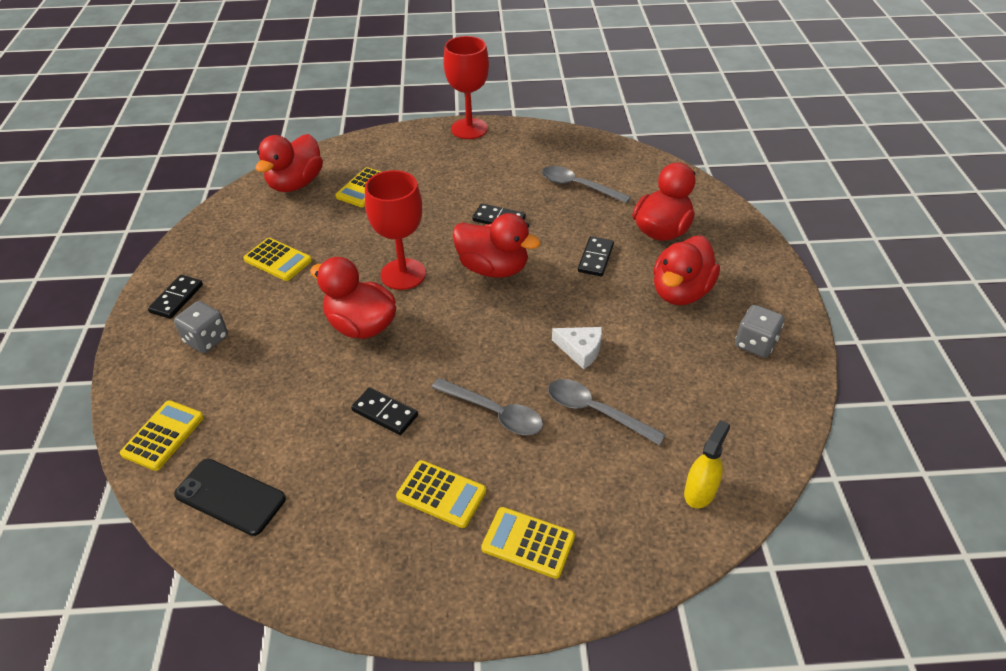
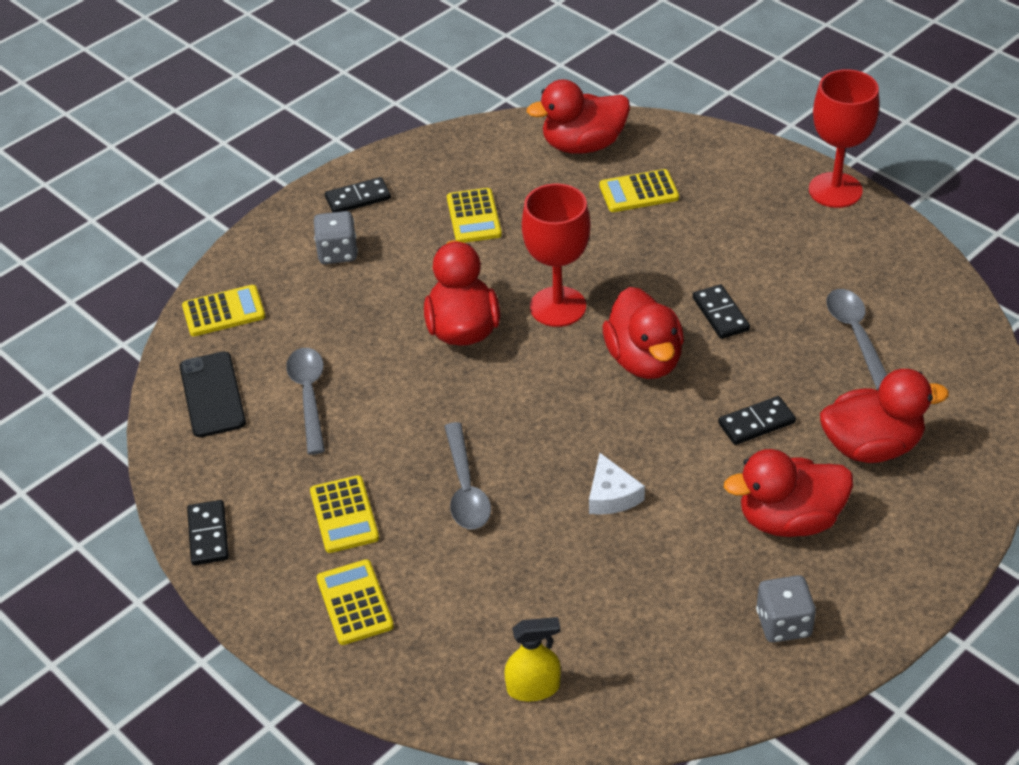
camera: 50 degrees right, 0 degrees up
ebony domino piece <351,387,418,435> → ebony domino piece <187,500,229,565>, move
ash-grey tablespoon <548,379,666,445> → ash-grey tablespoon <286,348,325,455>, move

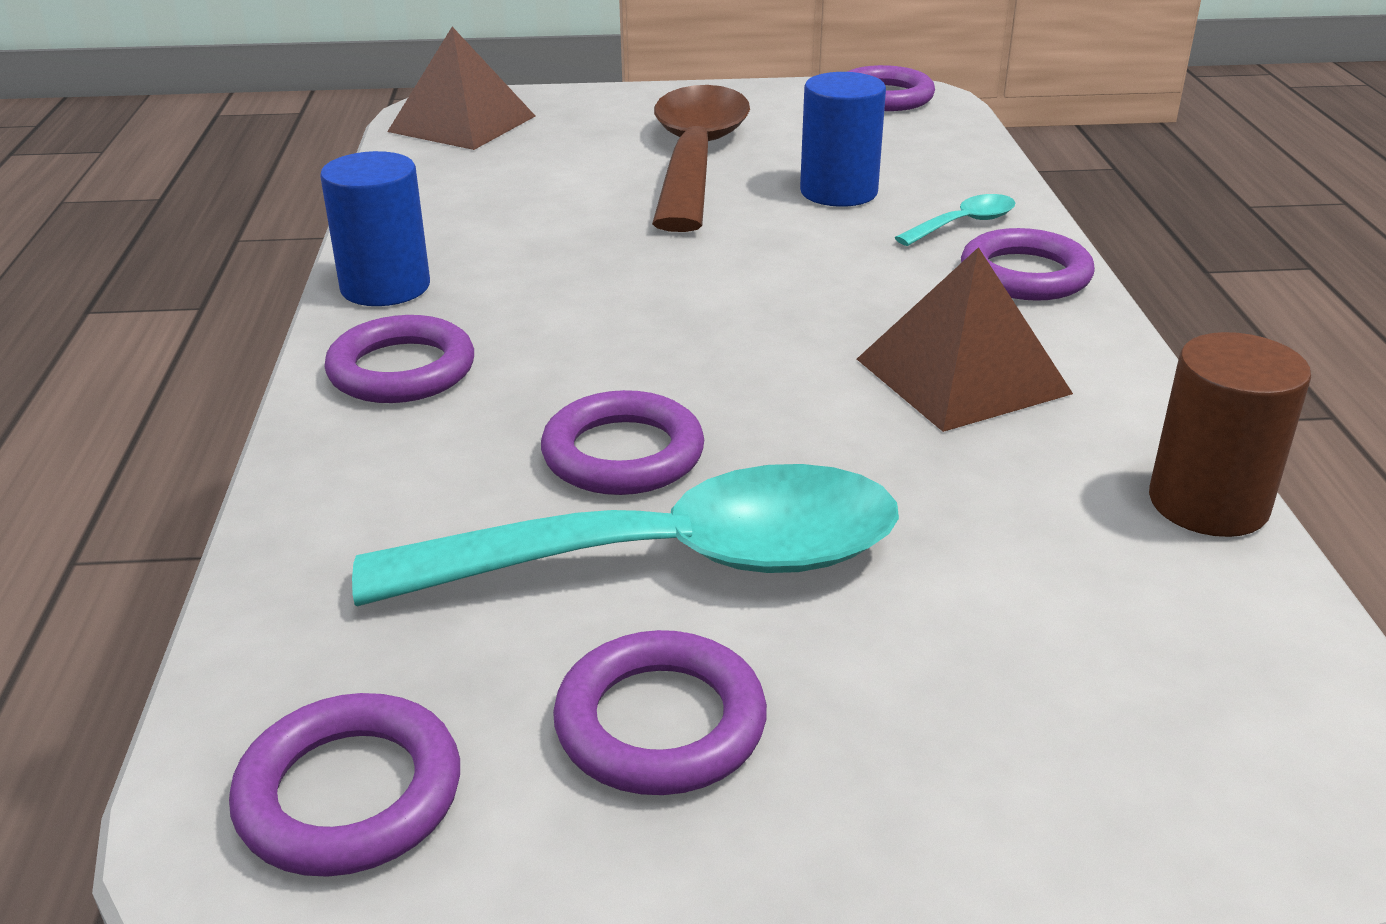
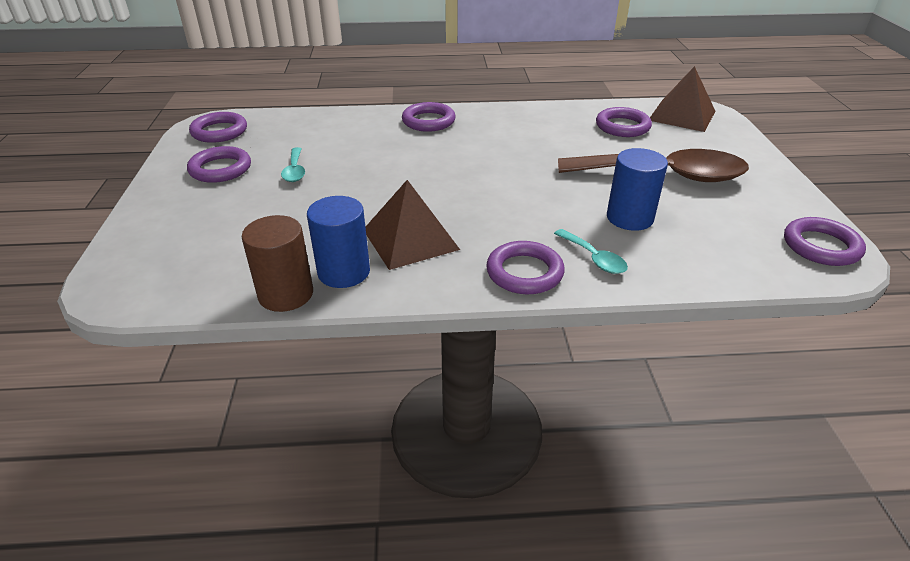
camera: 90 degrees right, 5 degrees up
royal blue cylinder <320,151,430,306> → royal blue cylinder <307,196,370,288>, move
teal tablespoon <352,464,899,606> → teal tablespoon <281,147,305,182>, x0.42
violet hoop <541,390,704,495> → violet hoop <596,107,652,137>, move

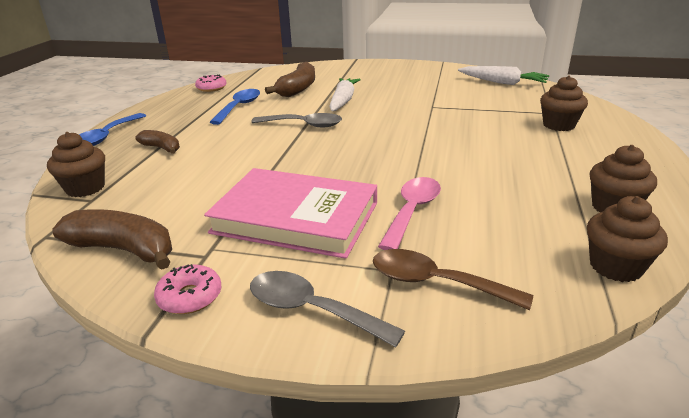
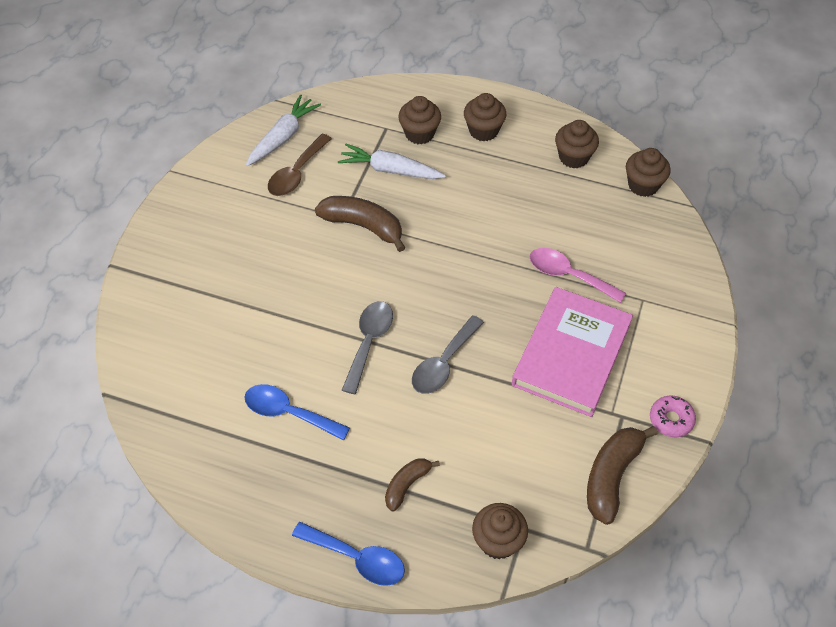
camera: 85 degrees left, 25 degrees up
pink donut <195,74,227,92> → -
ash-grey tablespoon <250,271,405,347> → ash-grey tablespoon <412,315,484,394>, move
dark brown toy banana <265,62,315,97> → dark brown toy banana <315,196,406,252>, move
snow-white root vegetable <329,78,361,111> → snow-white root vegetable <338,144,446,179>, move
dark brown tablespoon <373,249,533,310> → dark brown tablespoon <268,134,332,196>, move
- → dark brown muffin <464,93,506,142>

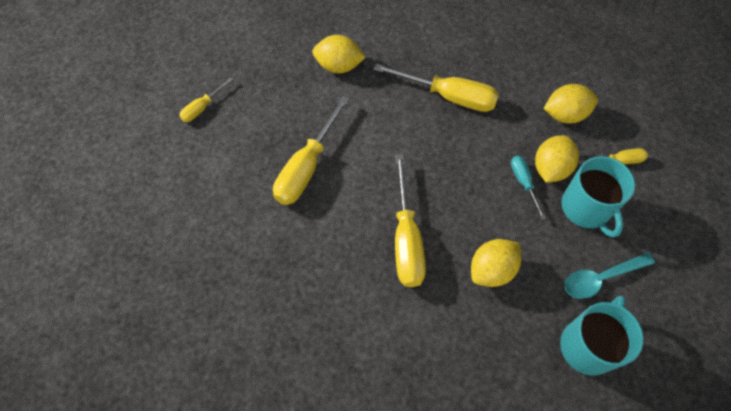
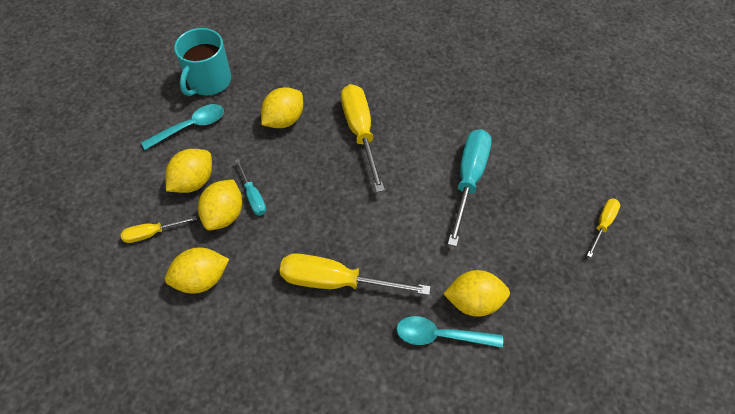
camera: 170 degrees right, 5 degrees down
golden flat screwdriver <273,96,349,205> → teal flat screwdriver <448,129,492,247>
teal coffee mug <561,156,635,238> → golden toy lemon <165,149,212,193>
- → teal tablespoon <396,316,503,348>

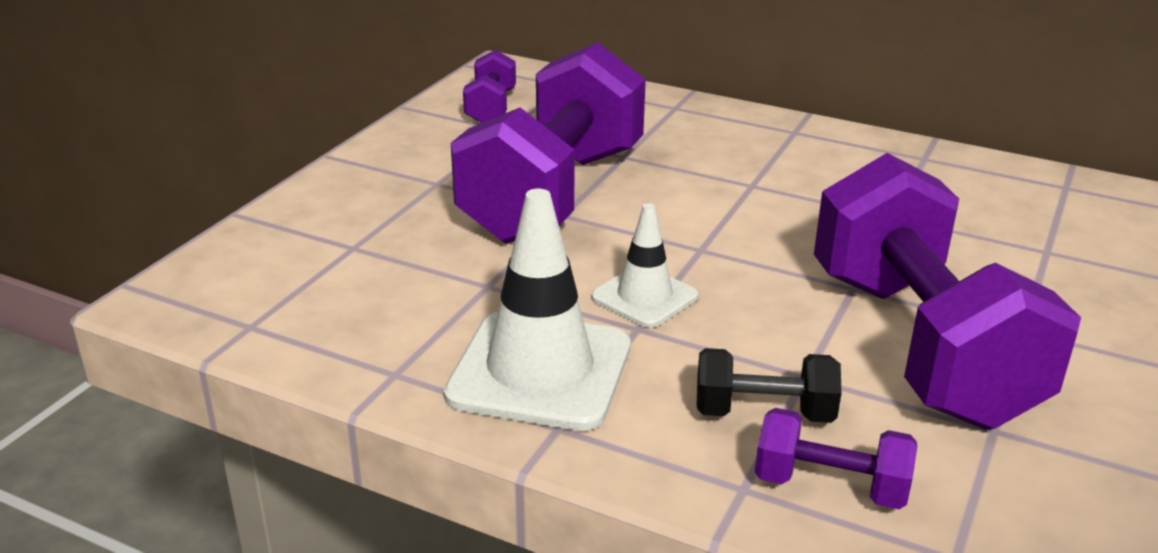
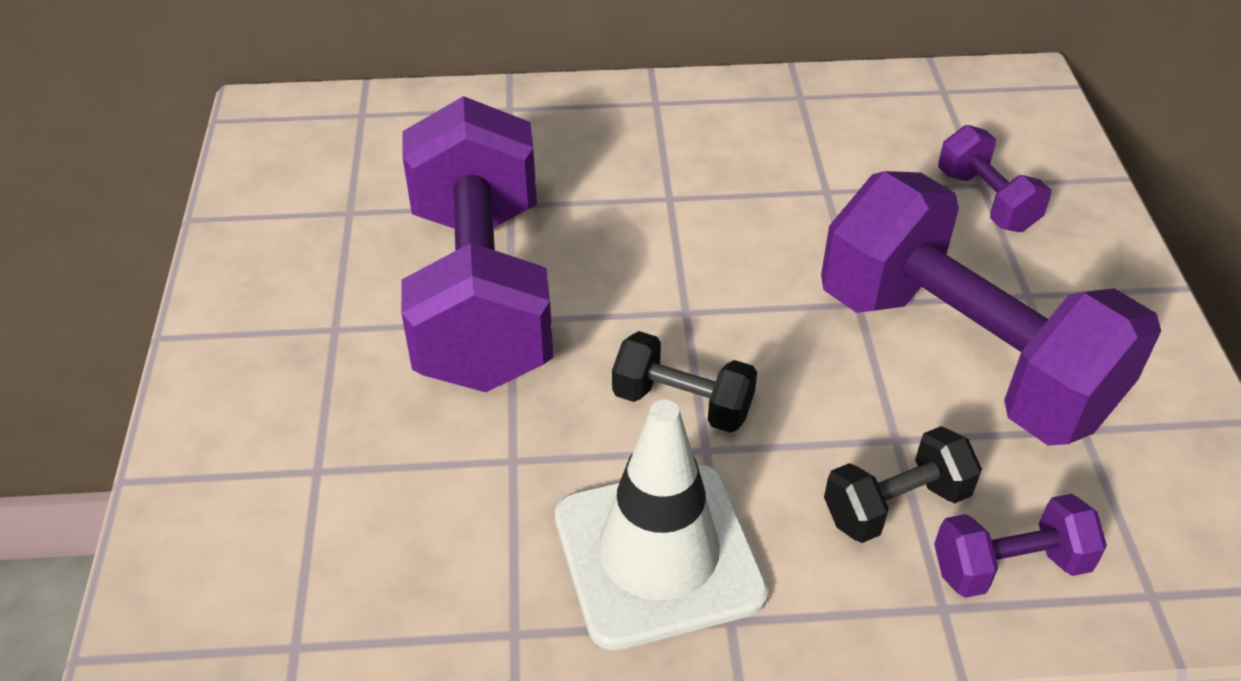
camera: 30 degrees left, 15 degrees up
violet free weight <463,50,516,123> → violet free weight <938,125,1051,232>, move
snow-white safety cone <591,203,698,328> → ebony free weight <612,331,757,433>

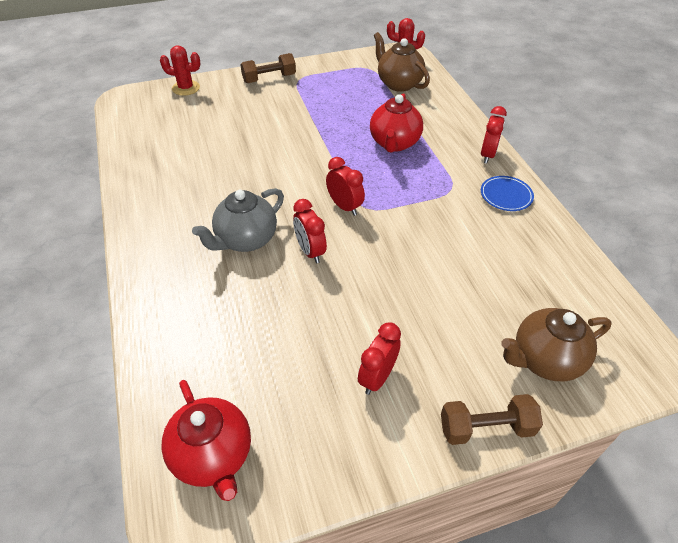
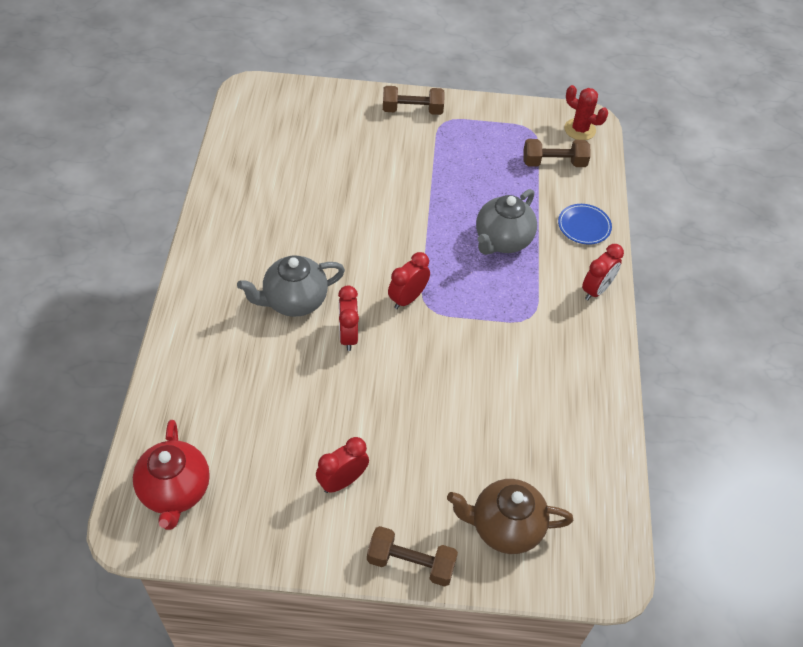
camera: 20 degrees right, 5 degrees up
red cactus <160,45,200,96> → -
red bedside clock <326,157,365,216> → red bedside clock <388,252,430,309>, 120 degrees counterclockwise
red teapot <370,94,423,152> → ash-grey teapot <476,189,537,255>
dark brown teapot <374,32,430,92> → dark brown free weight <524,139,591,167>
royal blue flat dish <481,176,534,211> → royal blue flat dish <558,204,612,245>, move

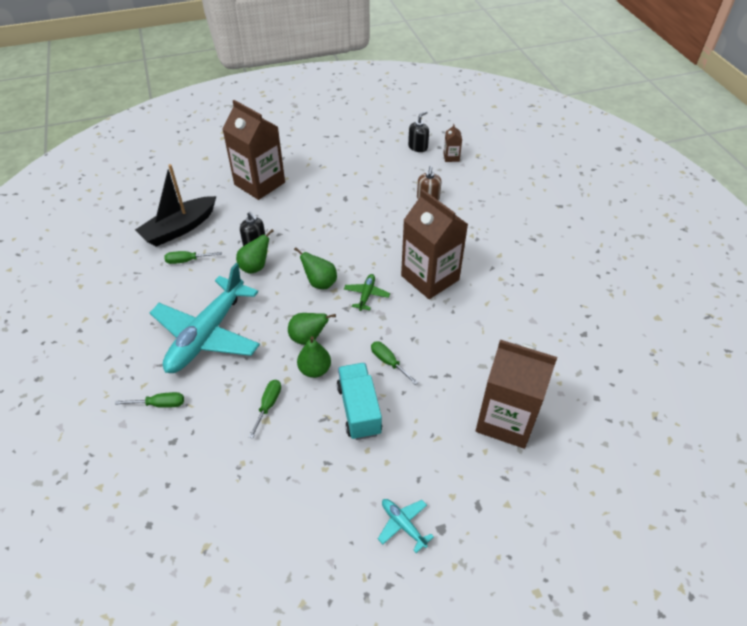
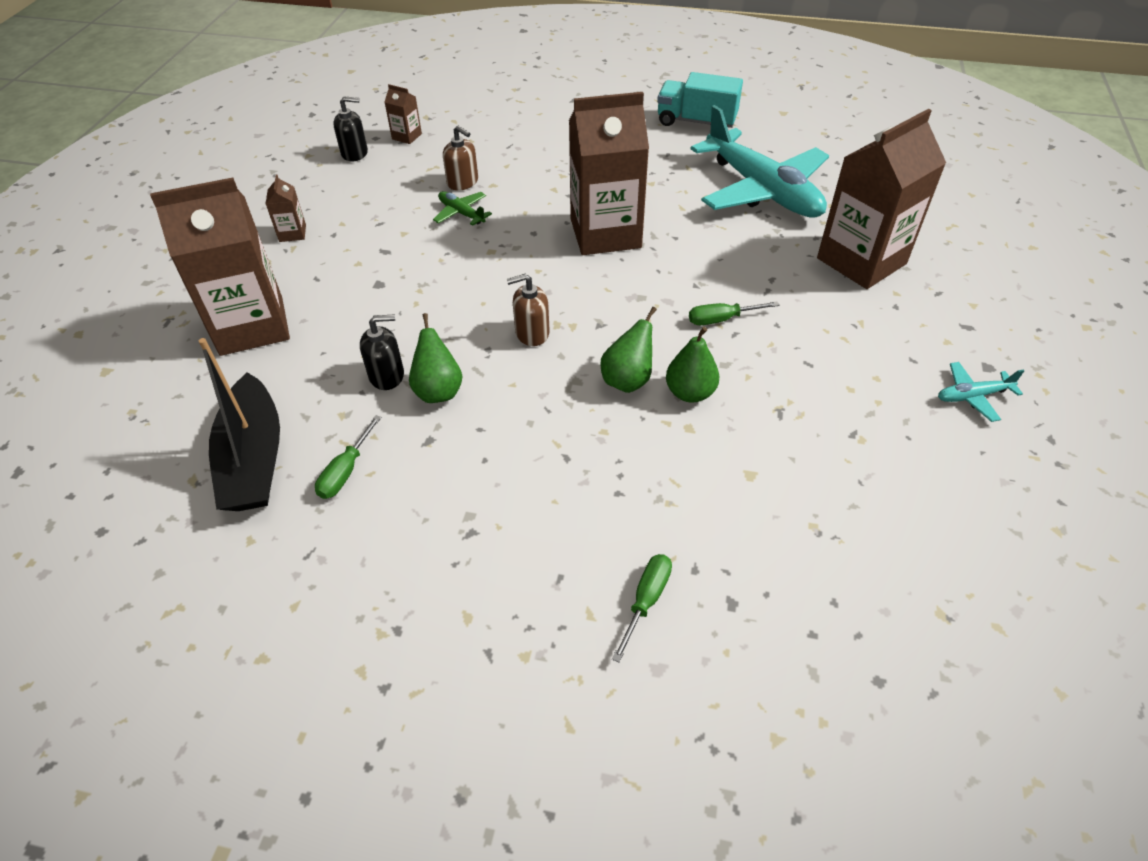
camera: 60 degrees left, 0 degrees up
teal aeroplane <150,263,260,373> → teal aeroplane <690,105,829,218>, move
green flat screwdriver <249,380,281,439> → -
green pear <294,247,337,289> → dark brown soap pump <507,274,550,346>
teal truck <337,363,382,440> → teal truck <657,72,743,128>, move
green aeroplane <344,274,390,311> → green aeroplane <433,191,492,225>, move
ebony soap pump <408,111,429,152> → ebony soap pump <333,96,368,161>, 105 degrees clockwise
- → dark brown carton <266,175,306,242>

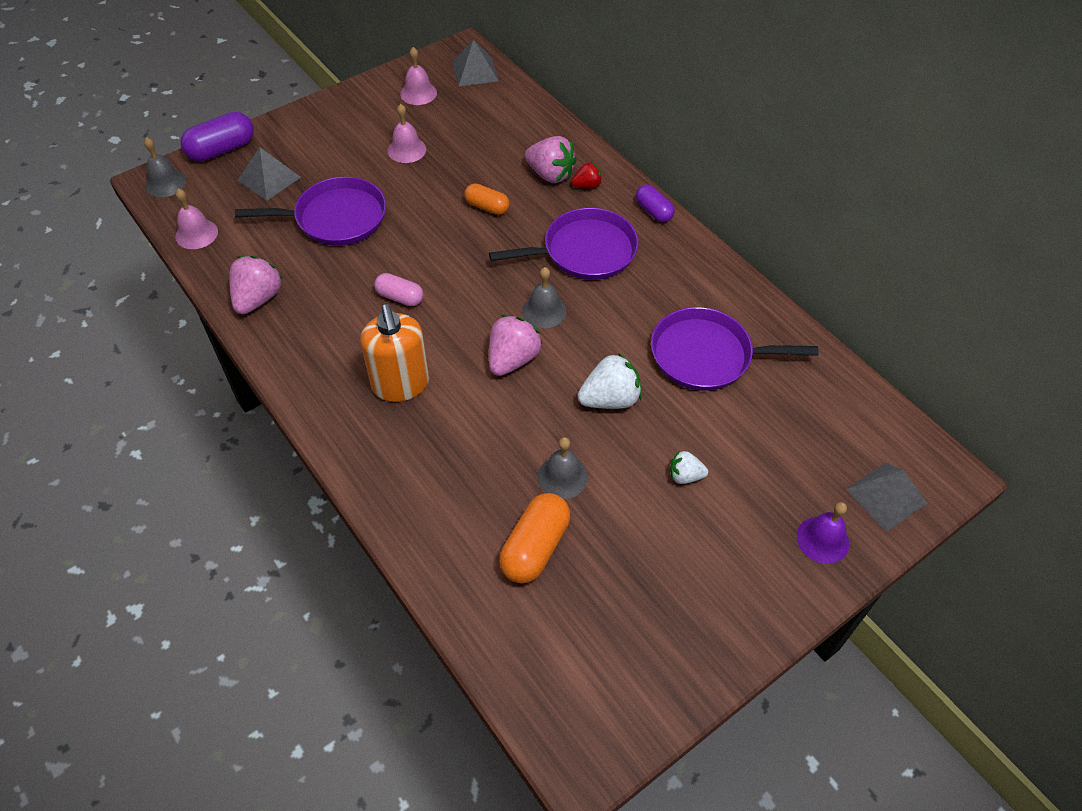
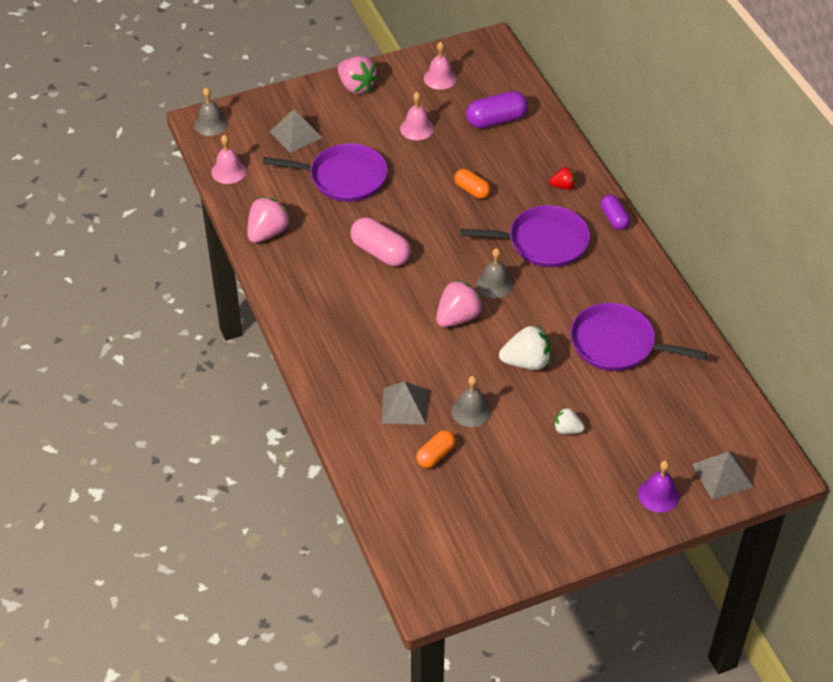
camera: 15 degrees right, 5 degrees down
violet capsule <181,112,254,162> → violet capsule <466,91,528,129>, move
bright orange soap pump <360,304,429,402> → -
pink capsule <374,273,423,306> → pink capsule <350,217,411,266>, x1.58
ash-grey pyramid <452,39,499,86> → ash-grey pyramid <381,381,428,425>, move
bright orange capsule <499,493,570,583> → bright orange capsule <416,430,456,468>, x0.63
pink toy strawberry <524,136,577,183> → pink toy strawberry <337,56,378,94>, move

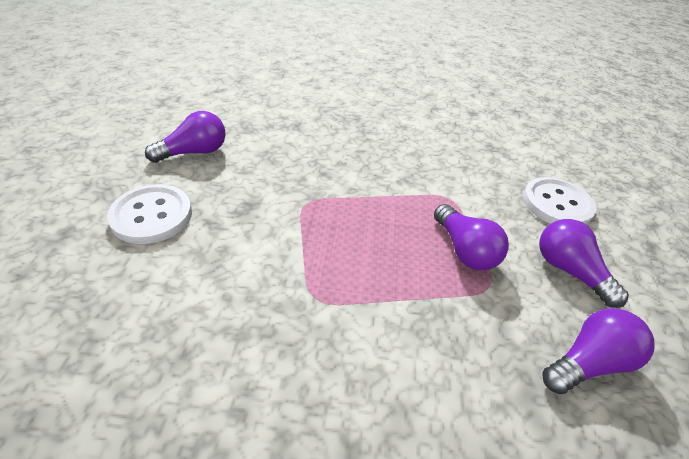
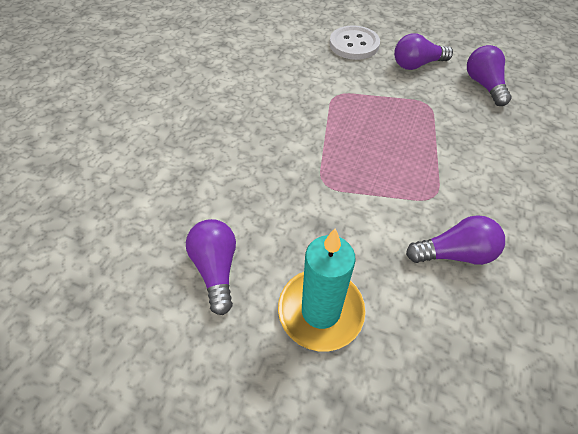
camera: 70 degrees left, 10 degrees up
snow-white button <107,184,192,244> → teal candle <278,228,366,351>
violet light bulb <434,204,509,270> → violet light bulb <406,215,505,265>, move

